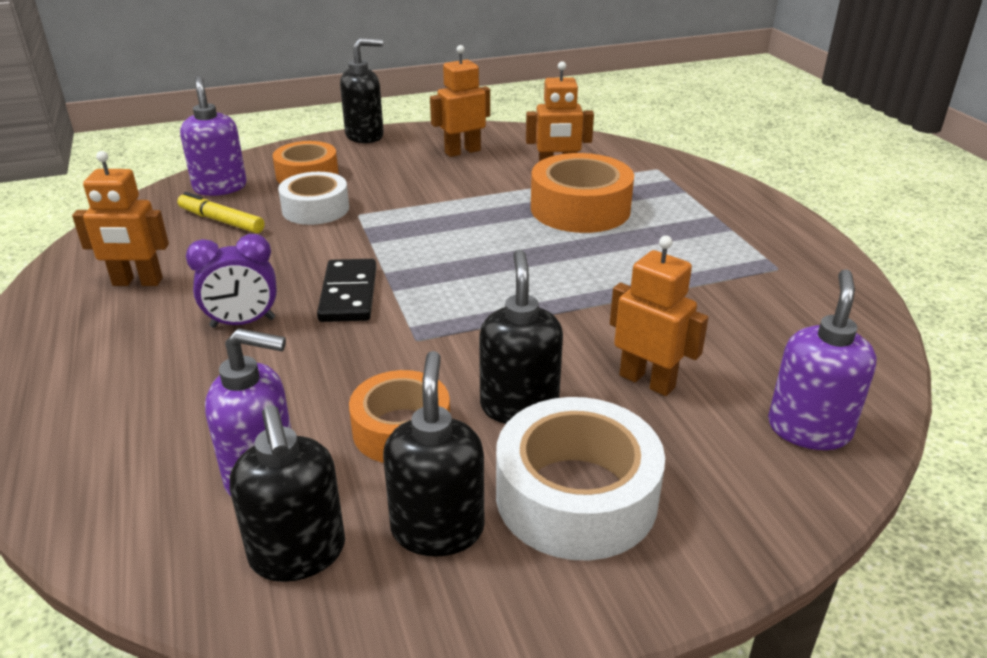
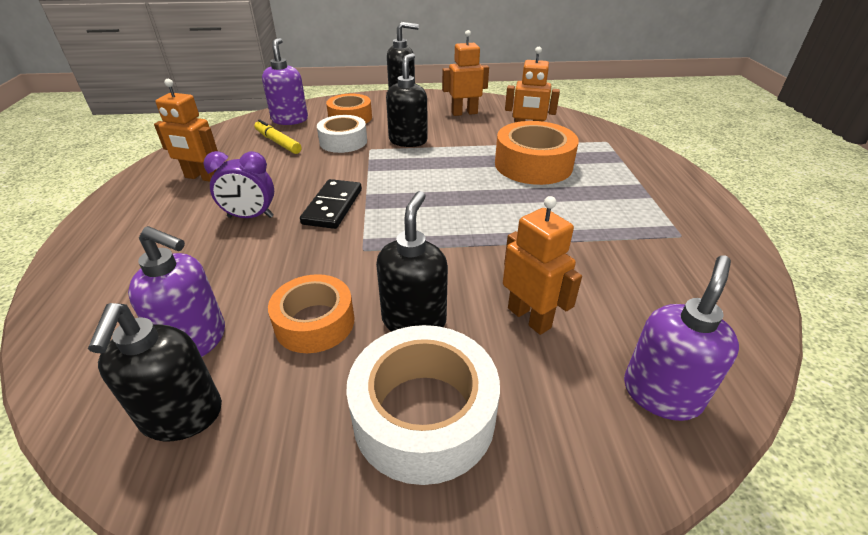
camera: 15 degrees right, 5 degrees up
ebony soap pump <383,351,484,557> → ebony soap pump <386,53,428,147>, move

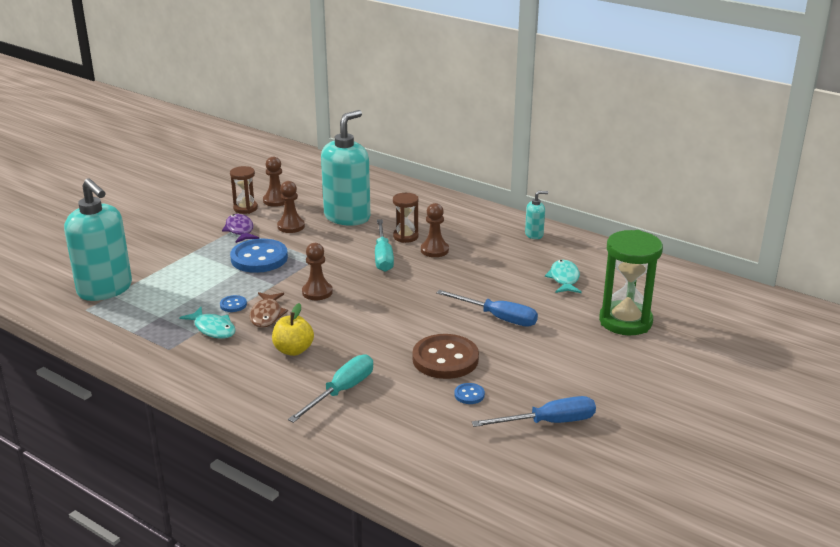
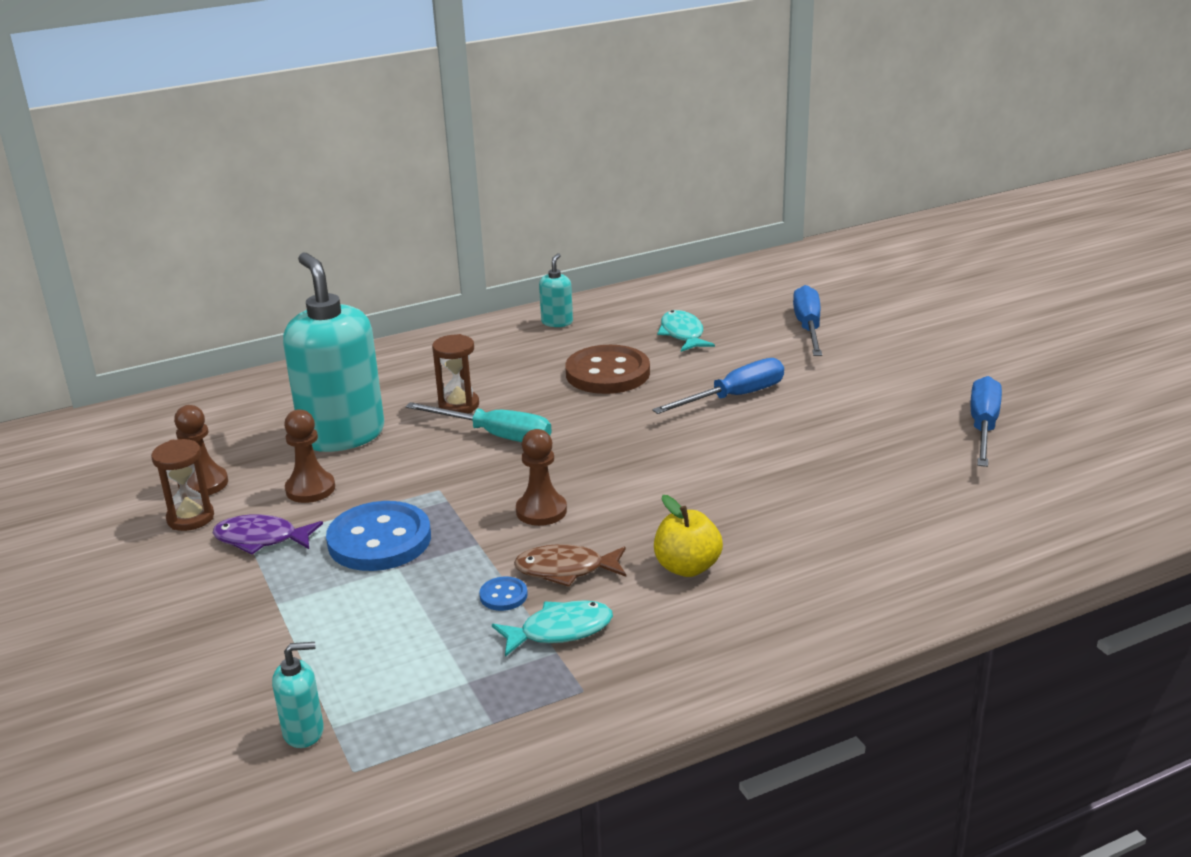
camera: 60 degrees left, 0 degrees up
teal soap pump <64,178,132,301> → teal soap pump <272,642,324,748>, x0.43
dark brown toy fish <249,292,288,328> → dark brown toy fish <514,544,626,587>, 150 degrees clockwise
teal flat screwdriver <288,355,373,423> → -
dark brown button <412,334,479,379> → dark brown button <565,345,650,394>, move
dark brown game pawn <421,203,449,257> → -
royal blue button <454,383,485,404> → -
teal toy fish <545,260,582,293> → teal toy fish <657,310,715,352>, 45 degrees clockwise
green hourglass <599,230,663,335> → royal blue flat screwdriver <793,285,822,356>

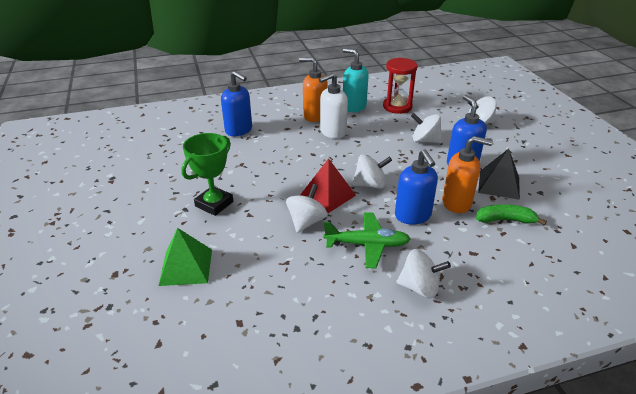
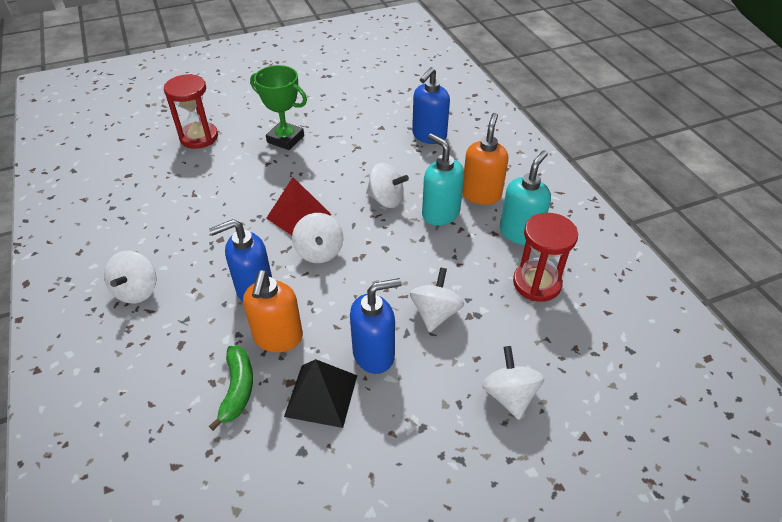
camera: 85 degrees right, 10 degrees up
green pyramid <159,228,212,286> → red hourglass <164,74,218,149>
snow-white toy top <286,184,328,233> → snow-white toy top <366,163,409,208>, move
snow-white soap pump <319,73,348,139> → teal soap pump <422,133,464,226>
green aeroplane <324,212,411,269> → -

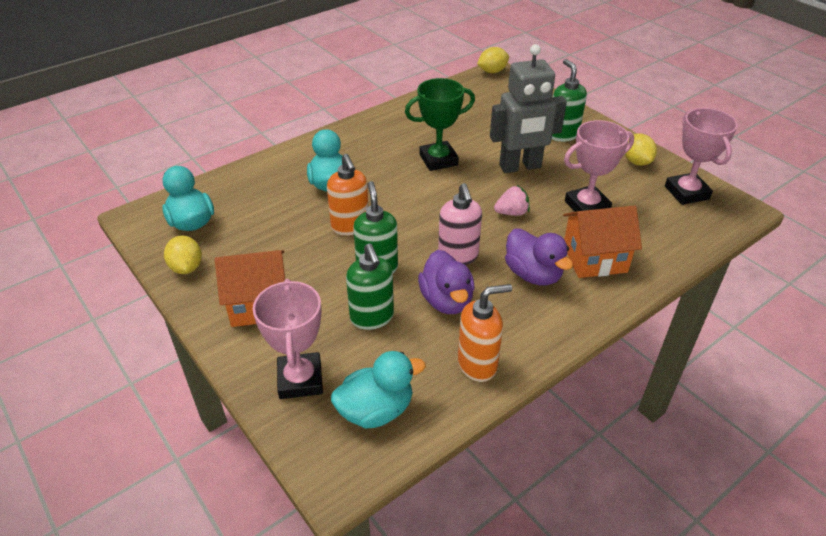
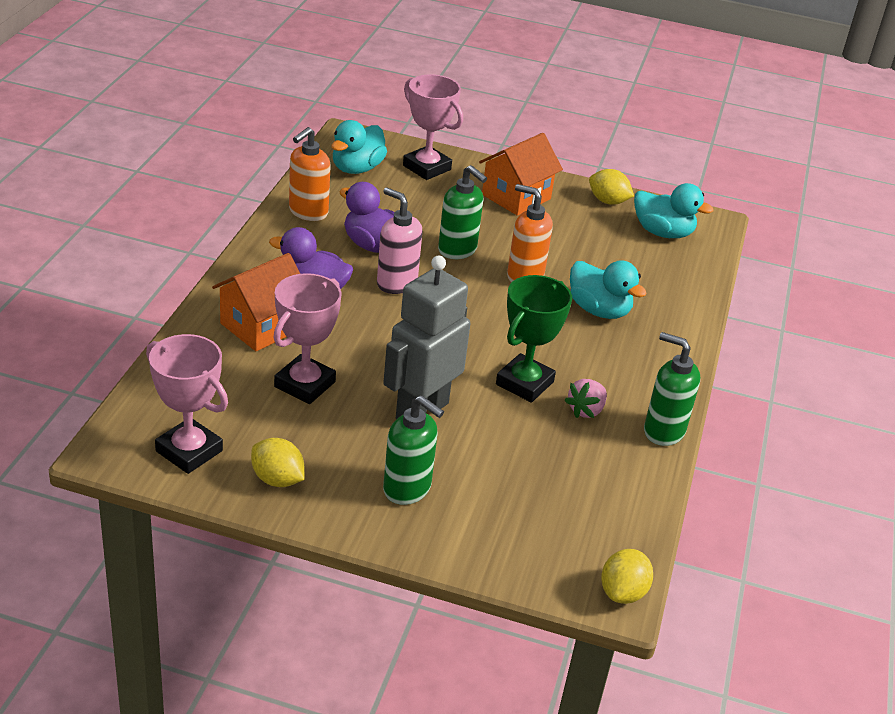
camera: 140 degrees right, 5 degrees down
green soap pump <346,243,394,330> → green soap pump <644,332,700,446>, move
pink toy strawberry <494,185,530,216> → pink toy strawberry <564,379,607,418>, move

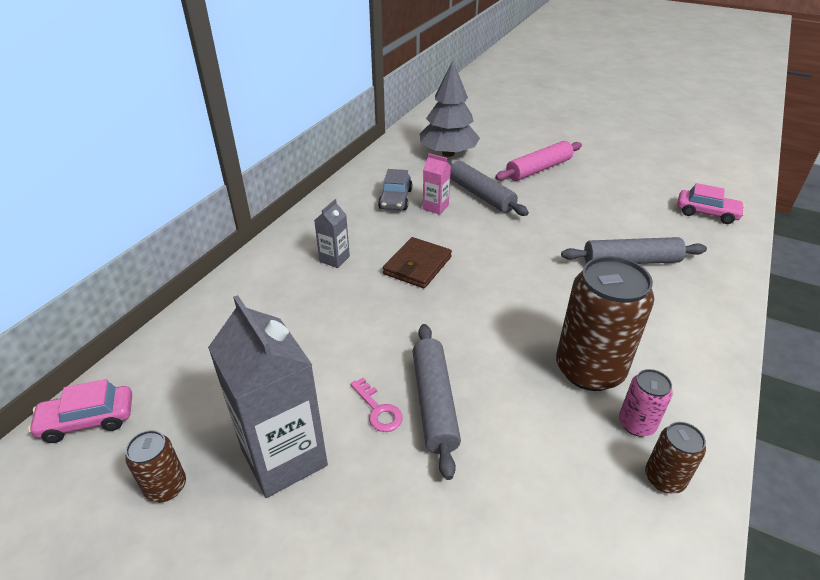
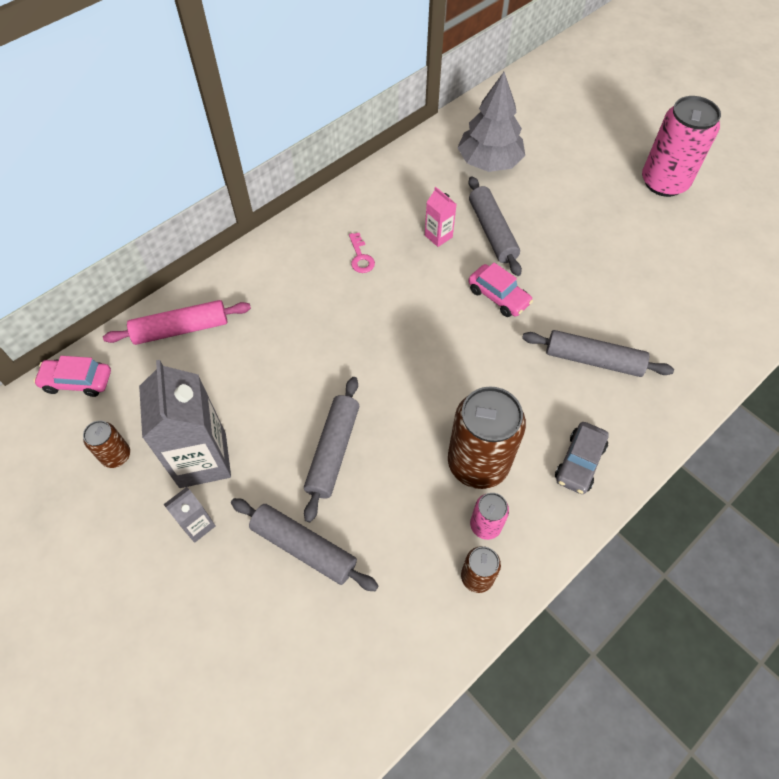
camera: 20 degrees right, 20 degrees up
ash-grey carton <314,199,350,268> → ash-grey carton <163,487,216,543>, move
pink latchkey <350,378,403,432> → pink latchkey <349,233,375,273>, move
ash-grey automobile <378,169,412,210> → ash-grey automobile <555,422,609,494>, move
dark brown card wallet <383,237,452,288> → -
pink rolling pin <495,141,582,181> → pink rolling pin <103,300,251,345>, move
pink automobile <677,183,745,224> → pink automobile <468,263,533,317>, move
- → ash-grey rolling pin <231,498,378,591>
- → pink can <642,96,721,197>

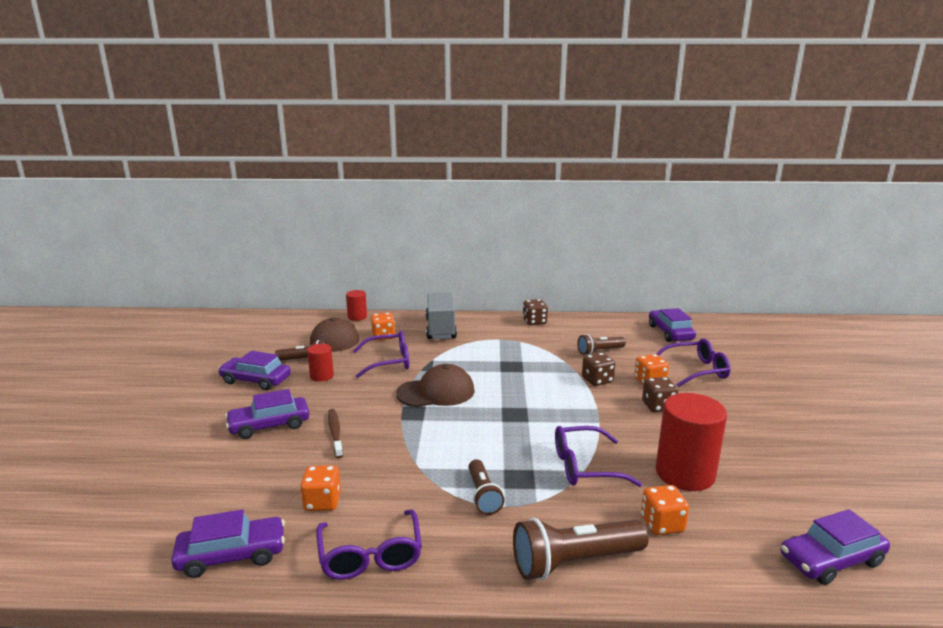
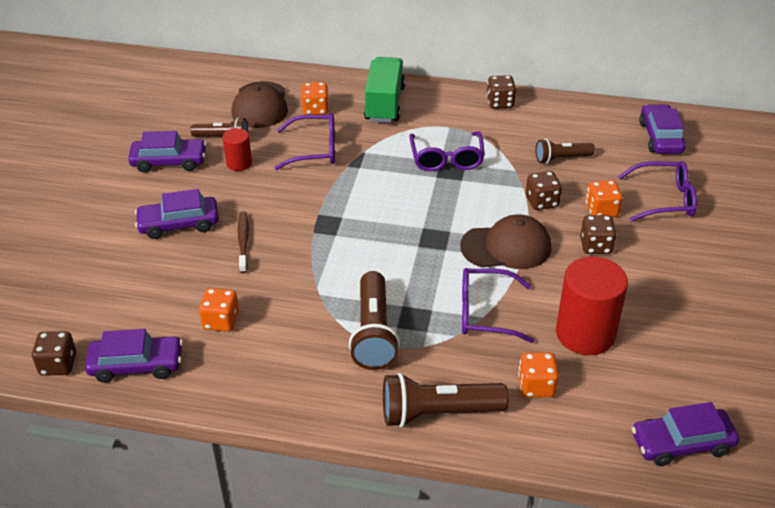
camera: 10 degrees right, 20 degrees up
violet automobile <218,351,291,390> → violet automobile <128,131,207,173>, 150 degrees clockwise
violet glasses <316,509,422,580> → violet glasses <409,131,485,171>, move
red cylinder <346,290,367,321> → -
dark brown peaked cap <396,364,475,407> → dark brown peaked cap <460,214,551,269>, move
ash-grey truck <426,292,457,339> → green truck <364,57,405,123>
dark brown torch <468,460,505,515> → dark brown torch <349,271,400,370>, x1.65
- → dark brown game die <32,331,76,376>

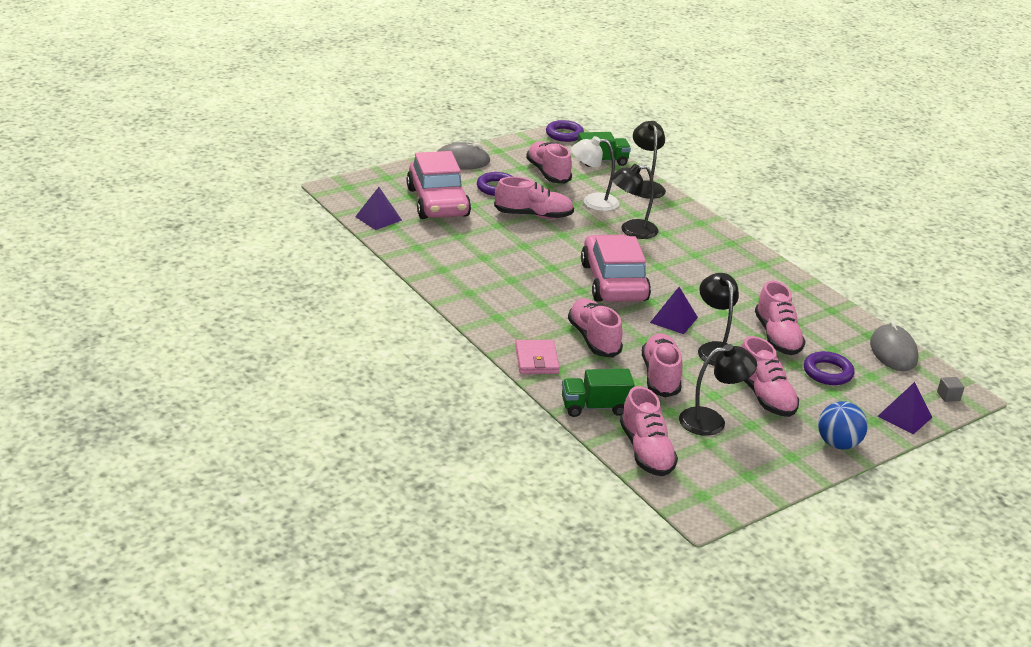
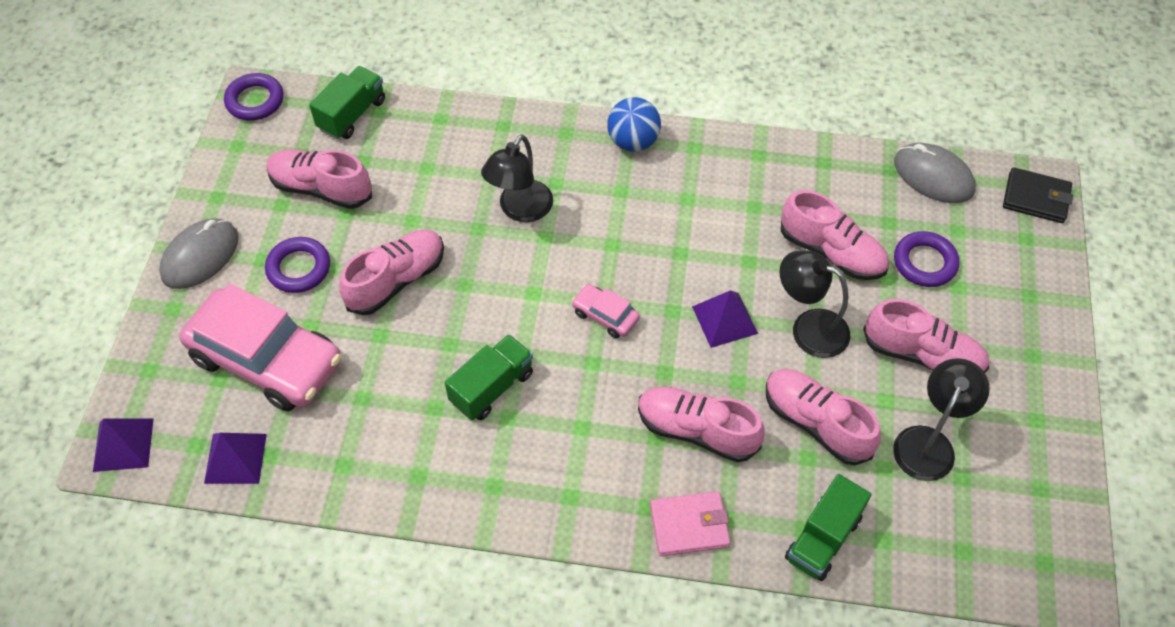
camera: 45 degrees left, 25 degrees up
pink card wallet <515,340,560,374> → pink card wallet <650,491,731,556>, 45 degrees counterclockwise
snow-white reading lamp <571,136,619,211> → -
pink automobile <581,234,651,302> → pink automobile <572,284,640,338>, x0.44
pink sneaker <620,386,678,476> → -
ebony reading lamp <633,121,666,199> → -
royal blue ball <818,401,868,450> → royal blue ball <607,97,661,152>, move
violet pyramid <877,382,933,434> → violet pyramid <93,419,154,472>, move
ash-grey cube <937,377,964,402> → ebony card wallet <1003,167,1073,223>
- → green truck <445,334,533,420>

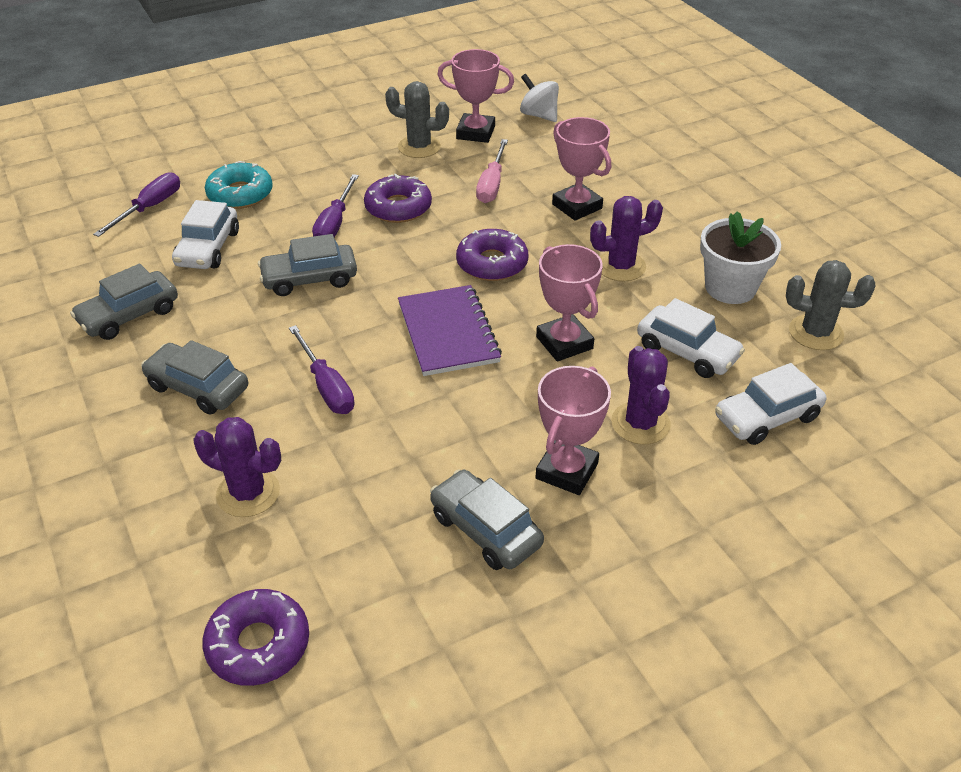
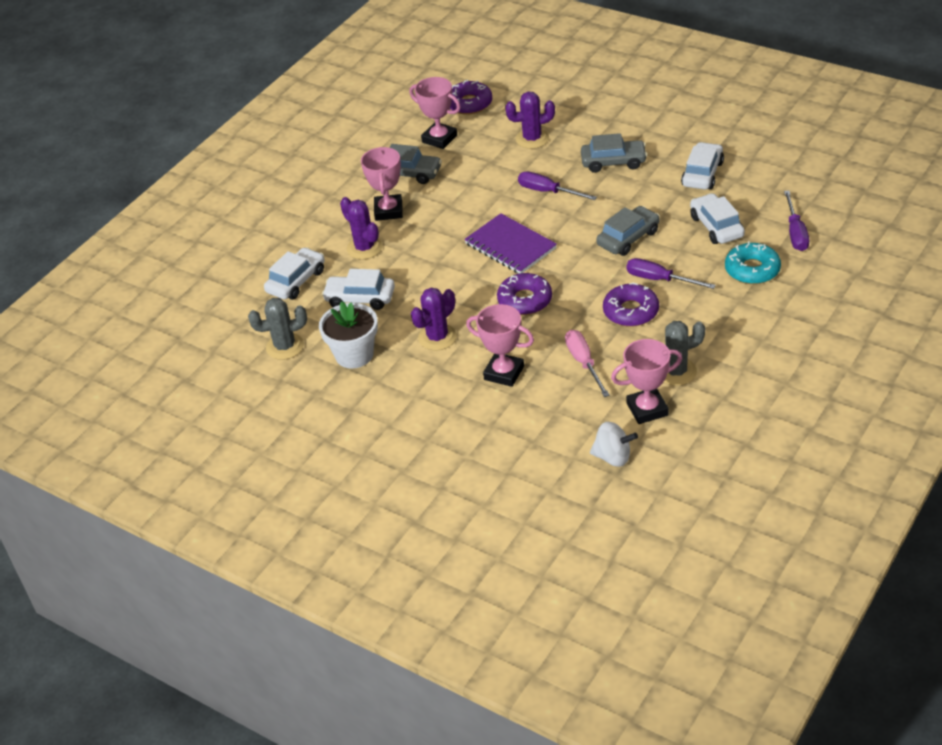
camera: 155 degrees right, 0 degrees up
ash-grey automobile <70,264,178,340> → snow-white automobile <681,142,724,190>
violet flat screwdriver <312,174,359,237> → violet flat screwdriver <626,258,716,289>, 45 degrees counterclockwise
pink prize cup <536,244,603,362> → pink prize cup <410,77,461,149>, move

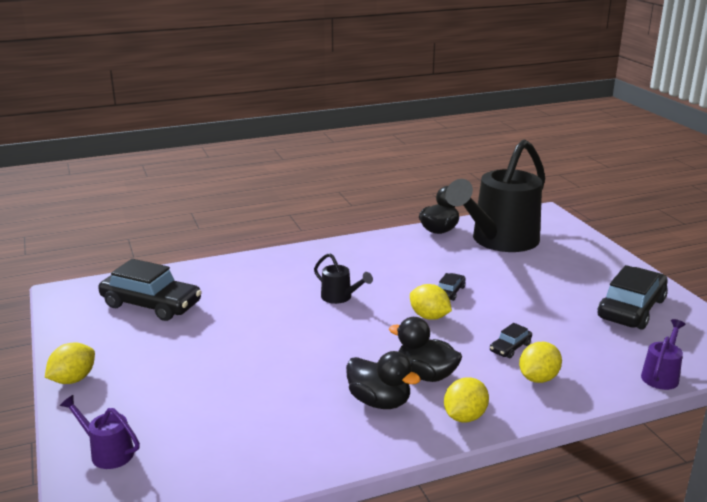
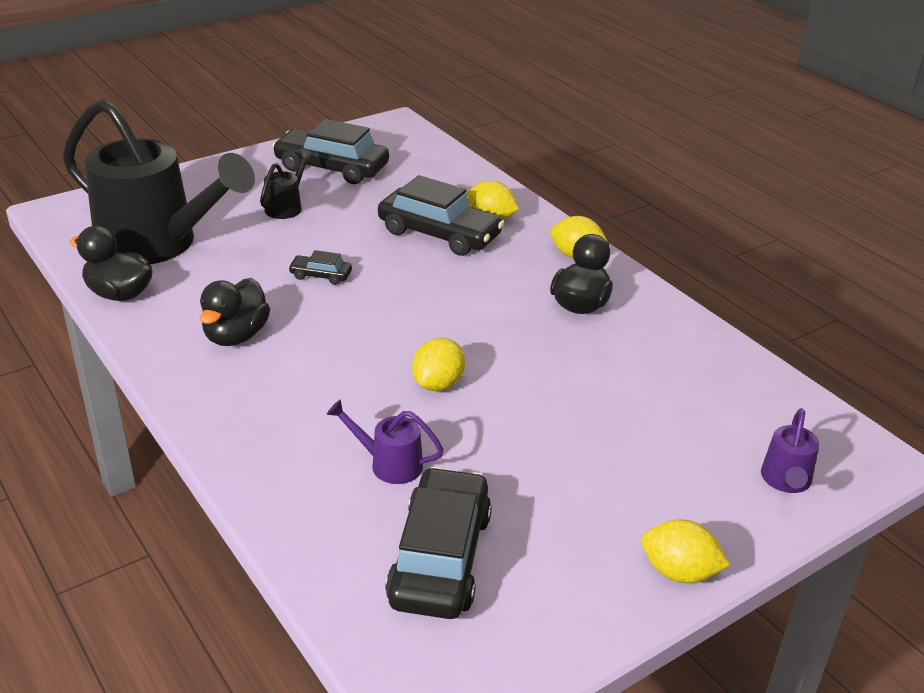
camera: 105 degrees left, 10 degrees up
ebony watering can <314,253,373,304> → ebony watering can <260,149,314,219>, move
ebony duck <389,317,462,382> → ebony duck <199,278,270,346>, move
golden toy lemon <410,284,452,320> → golden toy lemon <412,338,465,391>, move
ebony automobile <490,323,532,358> → ebony automobile <378,175,504,256>, x2.17
violet watering can <641,319,685,390> → violet watering can <327,399,444,484>, move

